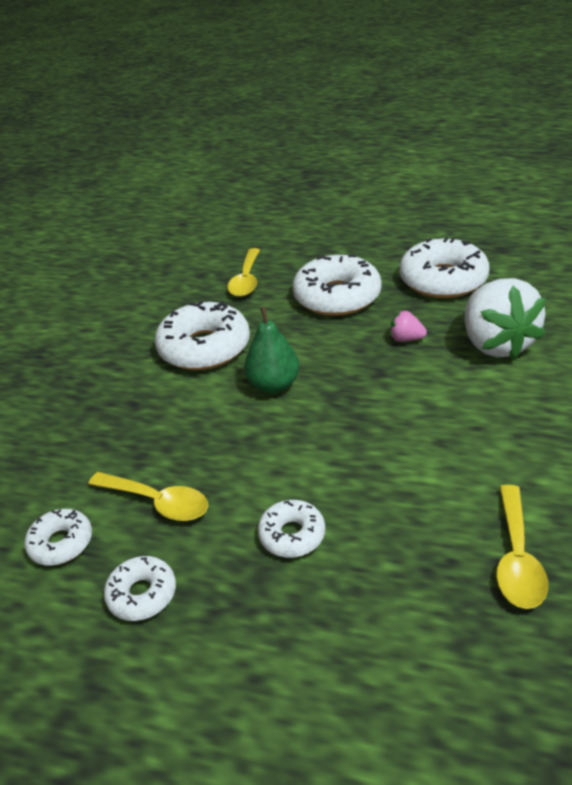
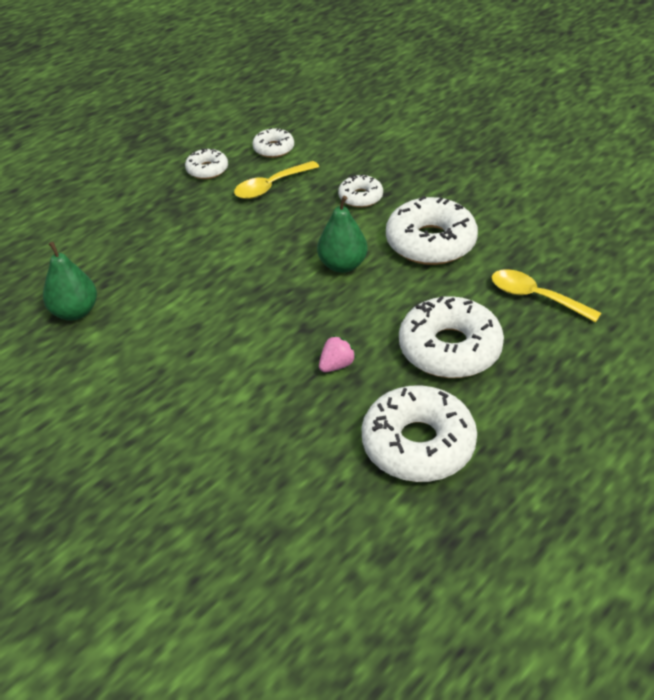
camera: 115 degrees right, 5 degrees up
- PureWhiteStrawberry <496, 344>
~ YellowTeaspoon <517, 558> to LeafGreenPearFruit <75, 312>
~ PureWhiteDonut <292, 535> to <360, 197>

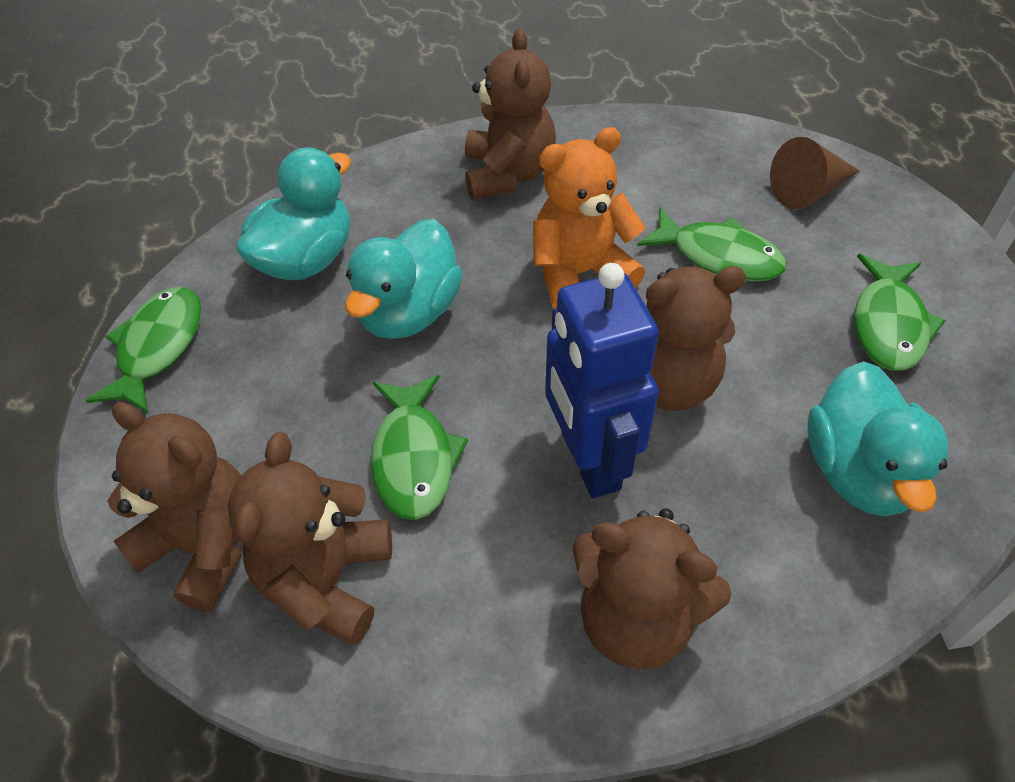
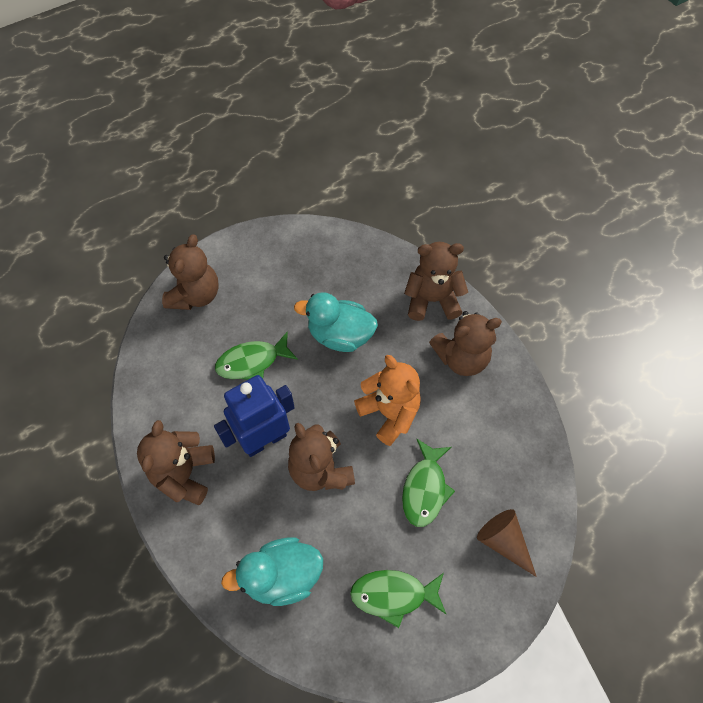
camera: 75 degrees right, 10 degrees up
- AquaToyDuck <306, 259>
- LeafGreenFishFigure <158, 347>
~ BrownTeddyBear <327, 580> to <432, 300>

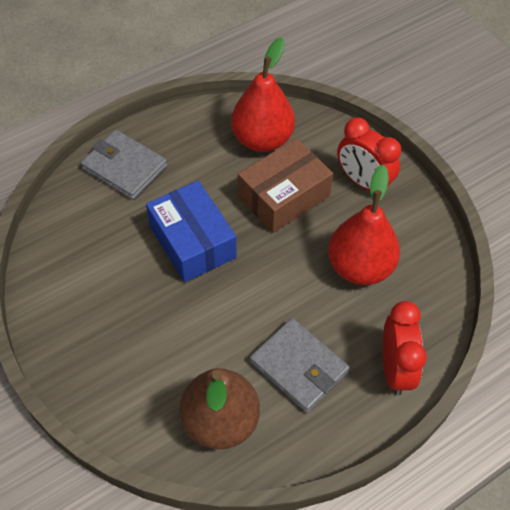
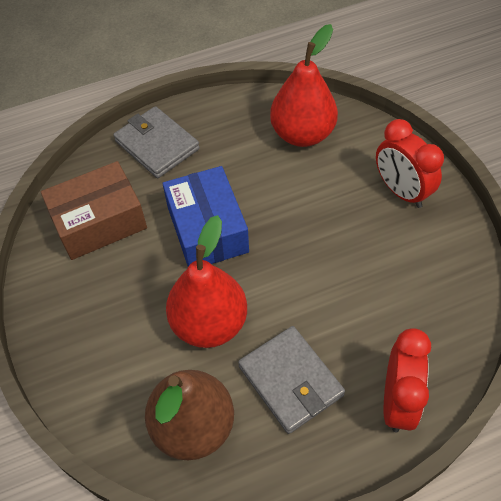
camera: 15 degrees right, 0 degrees up
~ BrownPackage <284, 196> to <99, 222>
~ ScarletPearFruit <360, 267> to <209, 323>

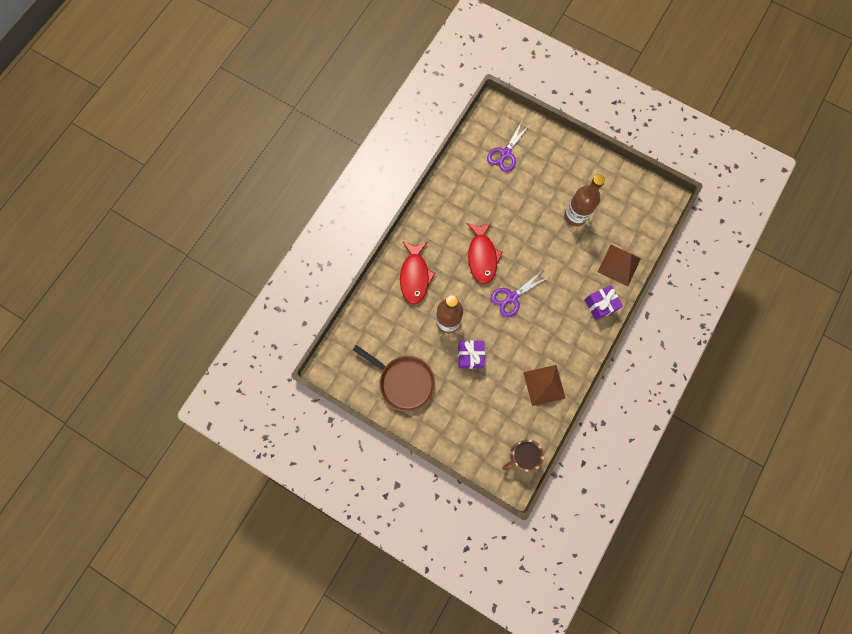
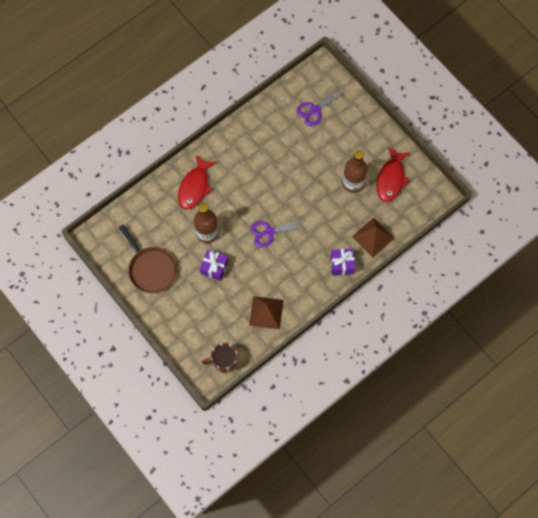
camera: 20 degrees right, 5 degrees down
~ ScarletFishFigure <482, 256> to <391, 179>

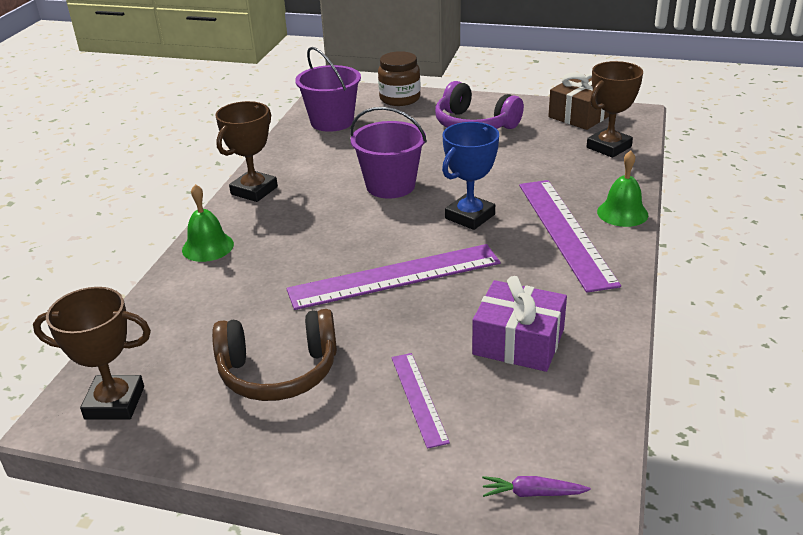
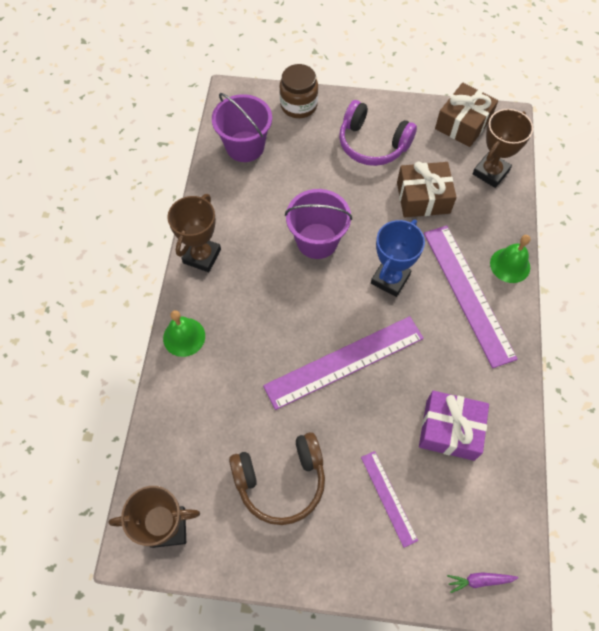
camera: 10 degrees left, 30 degrees up
+ BrownGift <423, 198>

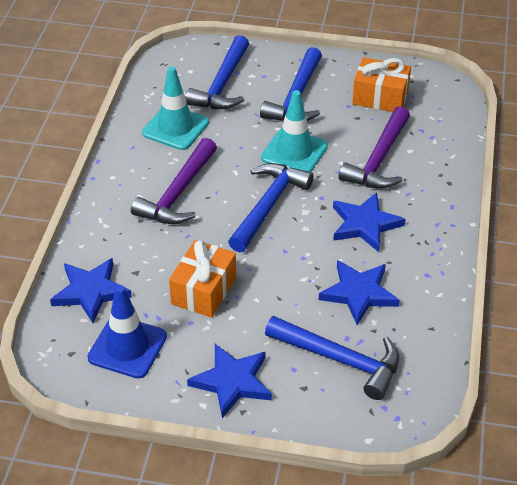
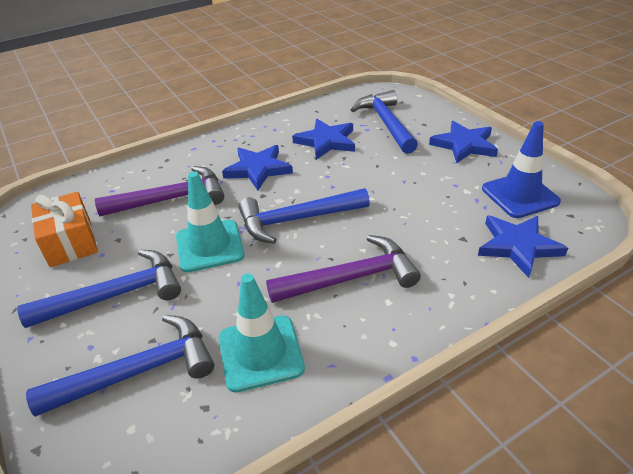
camera: 130 degrees left, 5 degrees down
- OrangeGift <204, 291>

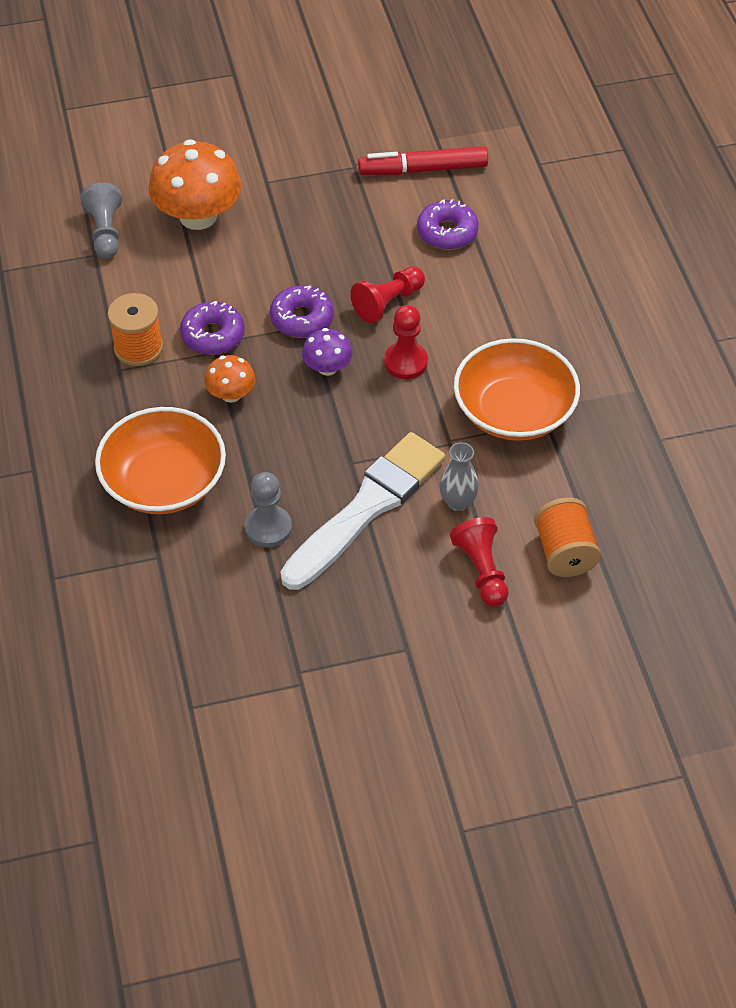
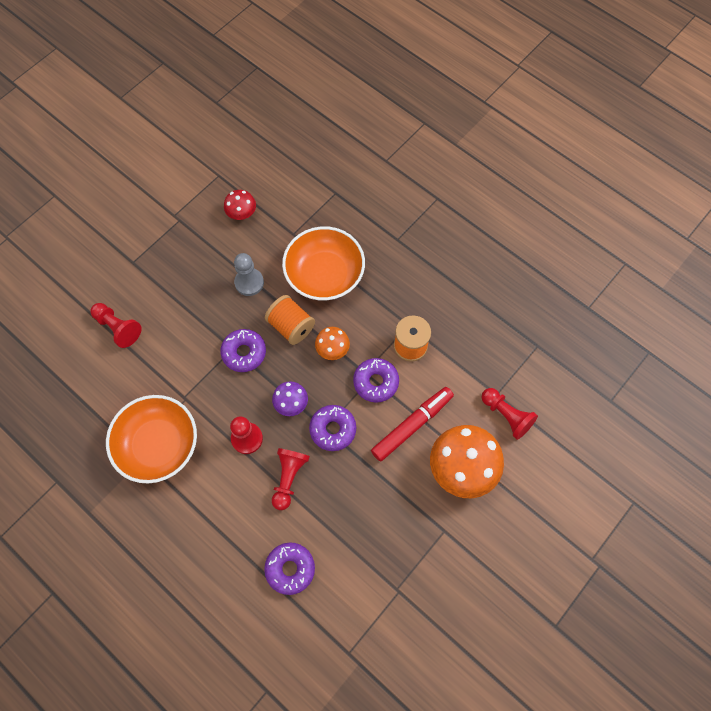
camera: 145 degrees right, 15 degrees up
~ ScarletFeltPen <423, 169> to <412, 425>
~ GreyGamePawn <105, 232> to ScarletGamePawn <506, 416>
- PureWhiteBrush <367, 508>
- GreyFlowerVase <458, 502>
~ OrangeReelOfThread <564, 552> to <291, 326>
+ ScarletToadstool <242, 213>
+ PurpleDonut <244, 353>

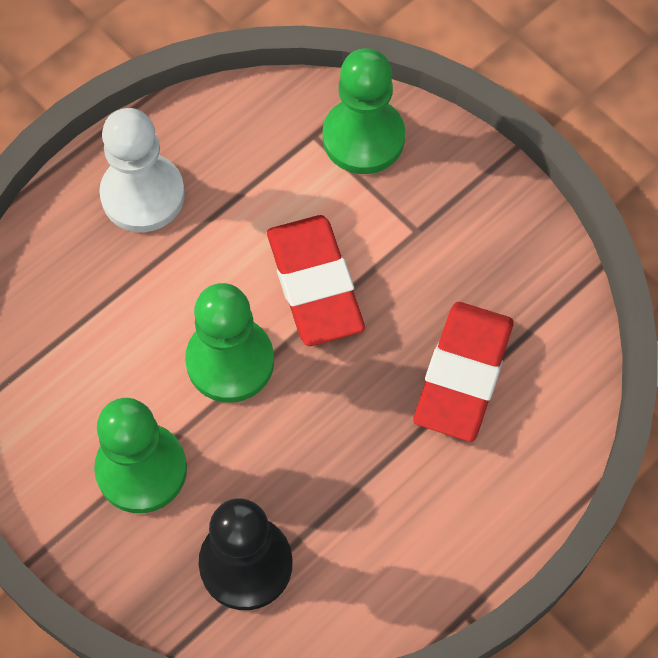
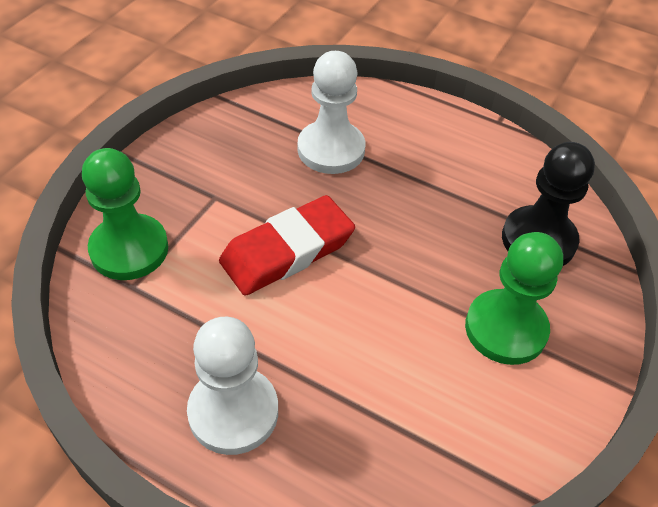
camera: 110 degrees left, 15 degrees down
- LeafGreenGamePawn <230, 361>
~ ScarletPencilEraser <463, 375> to PureWhiteGamePawn <331, 149>

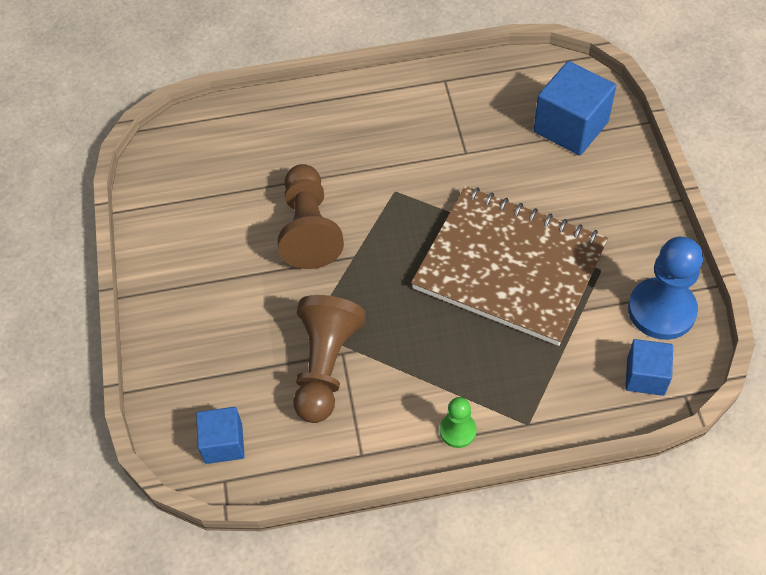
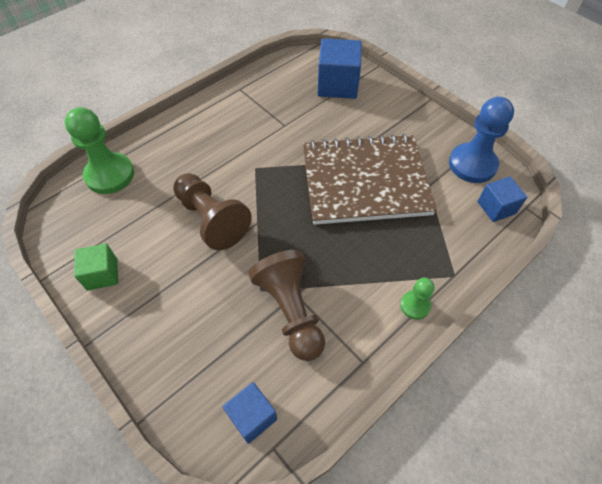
camera: 35 degrees left, 0 degrees up
+ LeafGreenGamePawn <110, 175>
+ LeafGreenSolidCube <102, 274>

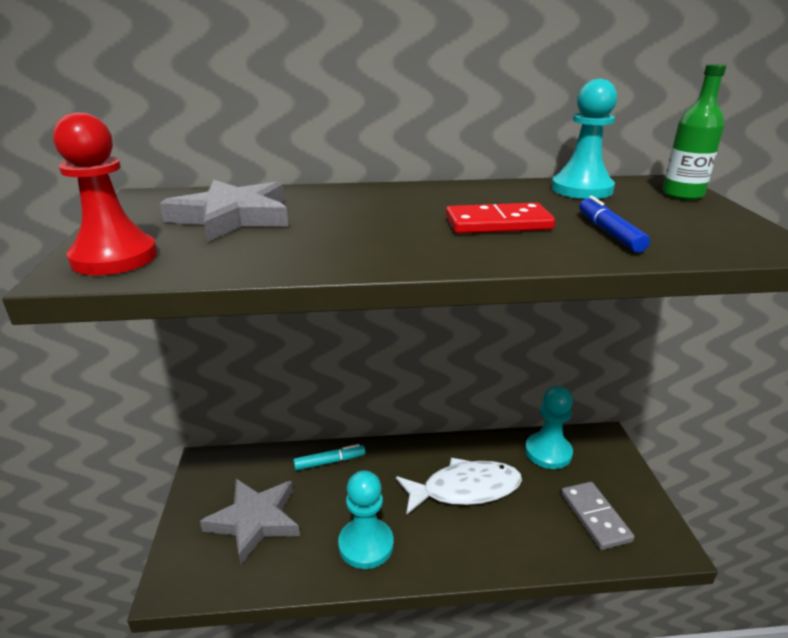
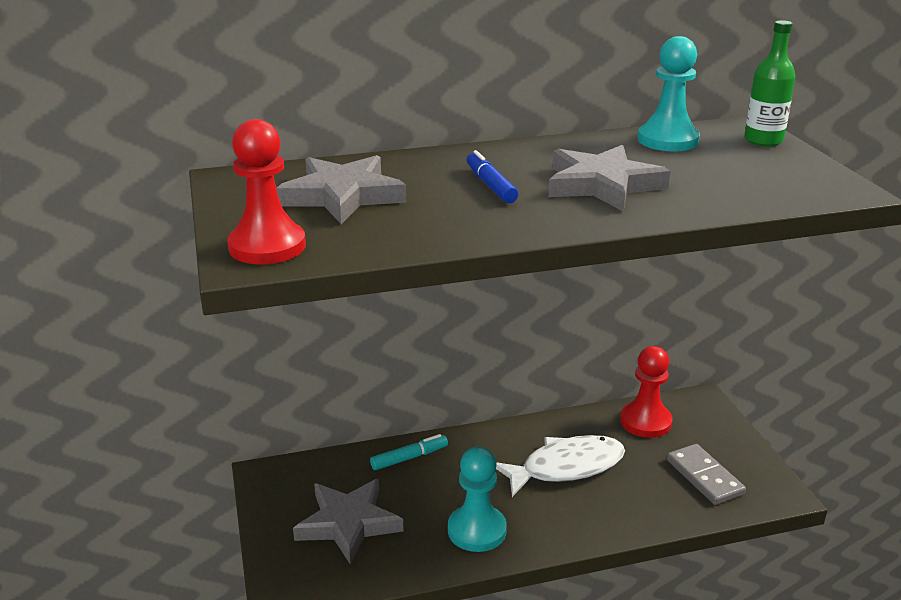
camera: 10 degrees left, 0 degrees up
~ BlueFeltPen <609, 232> to <490, 185>
~ ScarletDomino <498, 223> to GreyFivePointedStar <602, 185>
~ AquaGamePawn <548, 452> to ScarletGamePawn <645, 422>

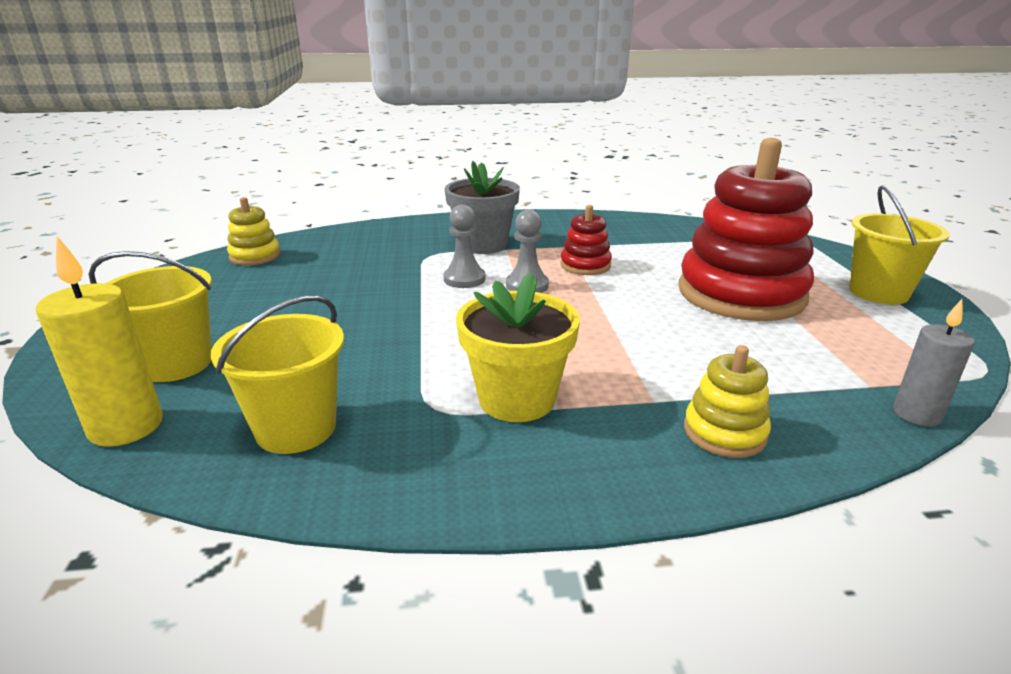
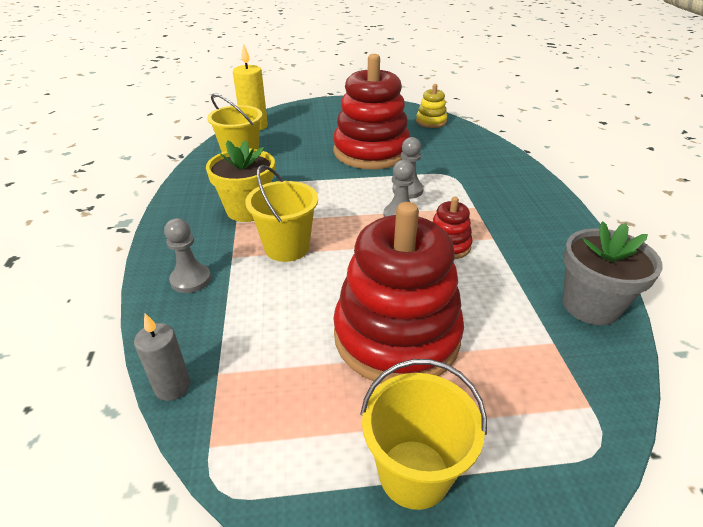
camera: 90 degrees right, 10 degrees up
~ GreyPlantPot <483, 245> to <590, 305>
~ YellowBucket <176, 364> to <287, 247>
~ YellowStackingToy <724, 432> to GreyGamePawn <191, 279>
+ ScarletStackingToy <371, 152>

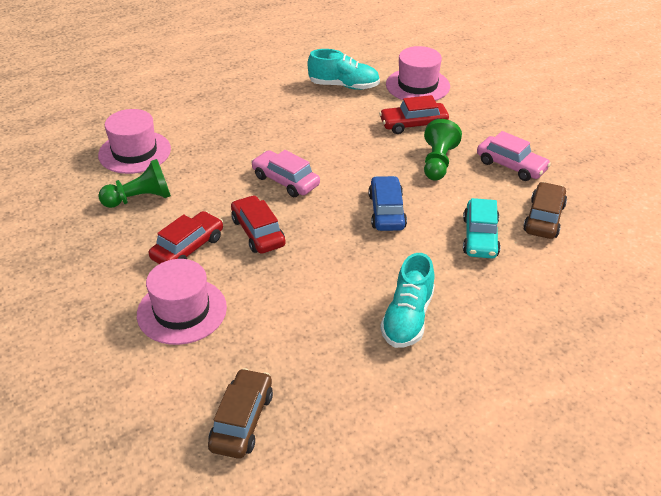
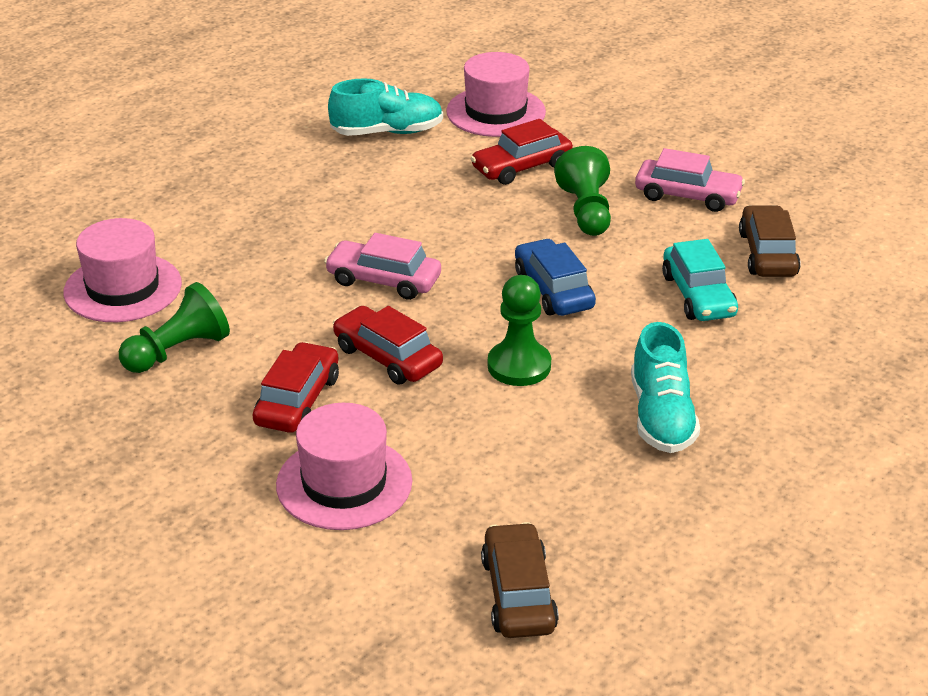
camera: 20 degrees left, 5 degrees down
+ LeafGreenGamePawn <519, 366>

